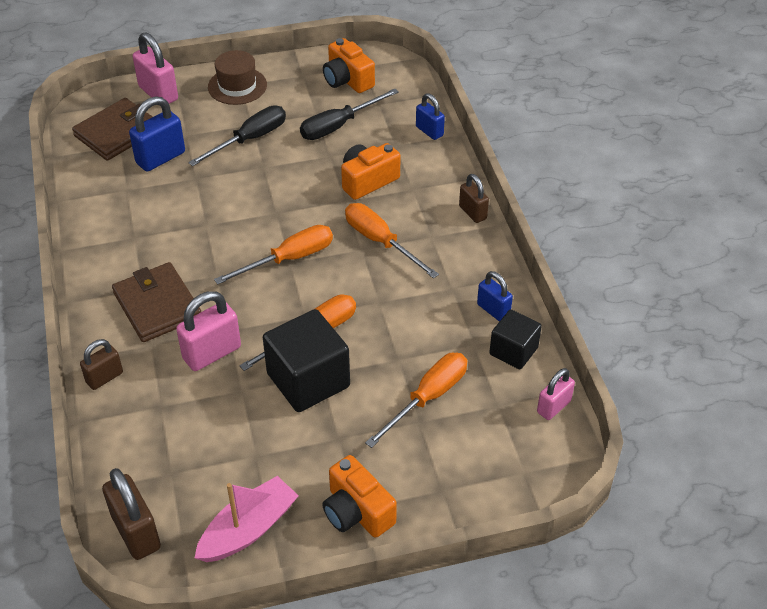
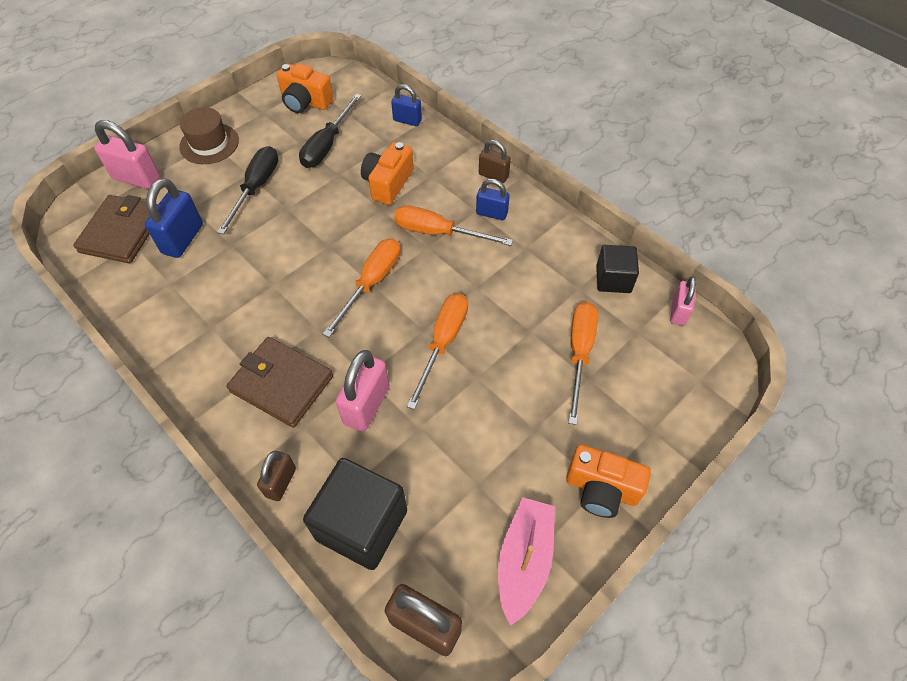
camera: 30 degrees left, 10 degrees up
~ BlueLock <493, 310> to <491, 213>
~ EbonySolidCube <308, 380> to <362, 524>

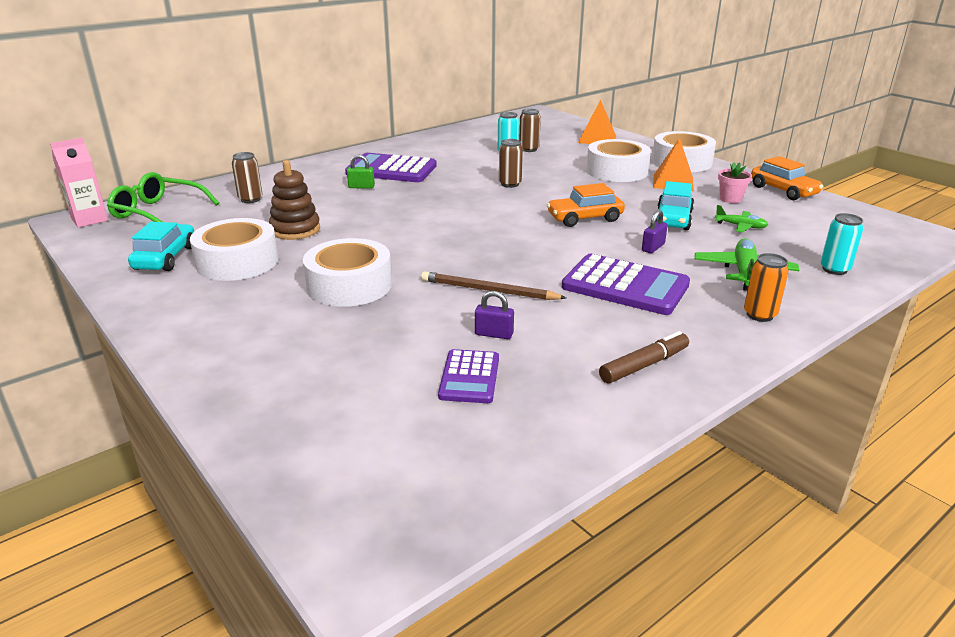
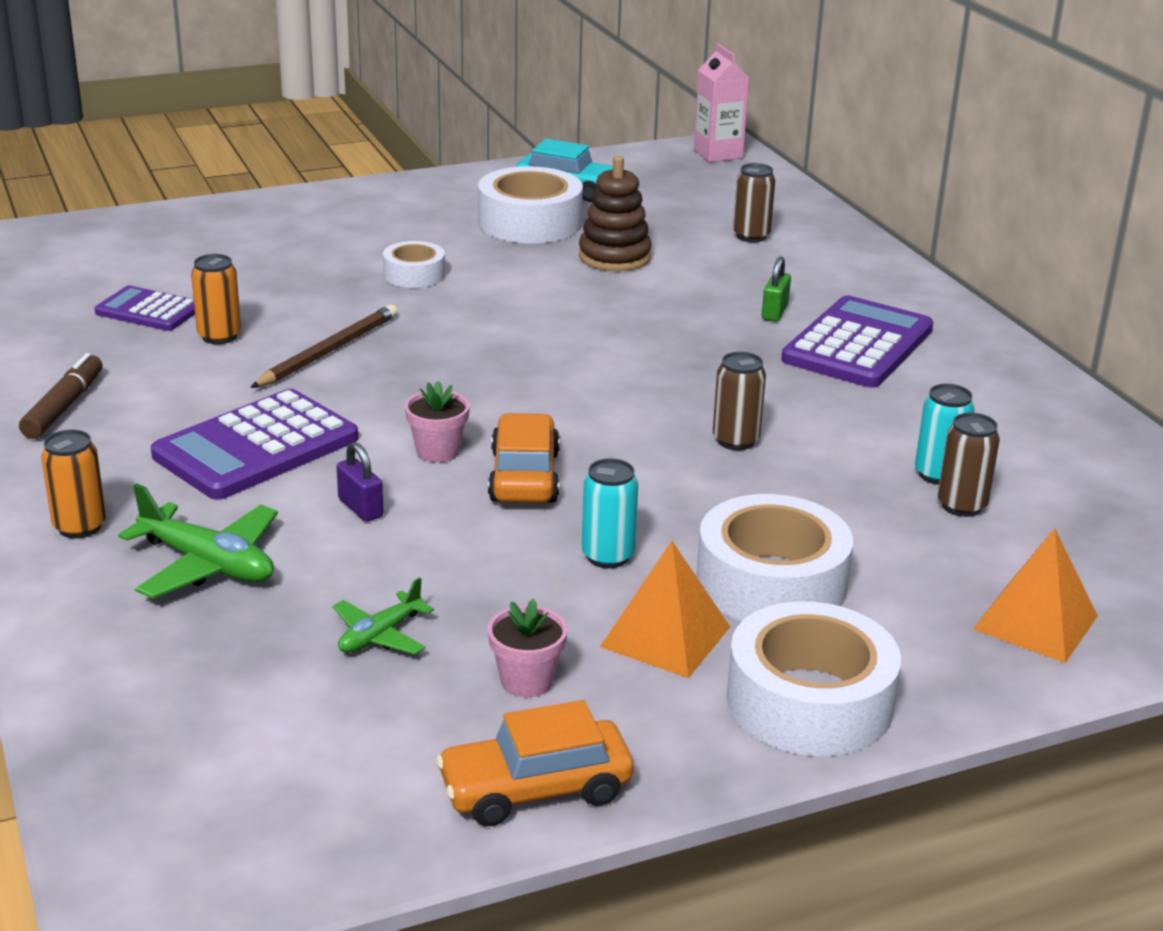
camera: 105 degrees right, 0 degrees up
- LeafGreenSpectacles <158, 212>
- AquaToyCar <673, 219>
~ AquaSodaCan <834, 269> to <607, 556>
~ PureWhiteStickyTape <349, 285> = <414, 275> x0.55
~ PurpleLock <494, 334> to OrangeSodaCan <219, 336>
~ BrownFeltPen <644, 365> = <64, 407> 150 degrees counterclockwise
+ RosyPlantPot <438, 451>

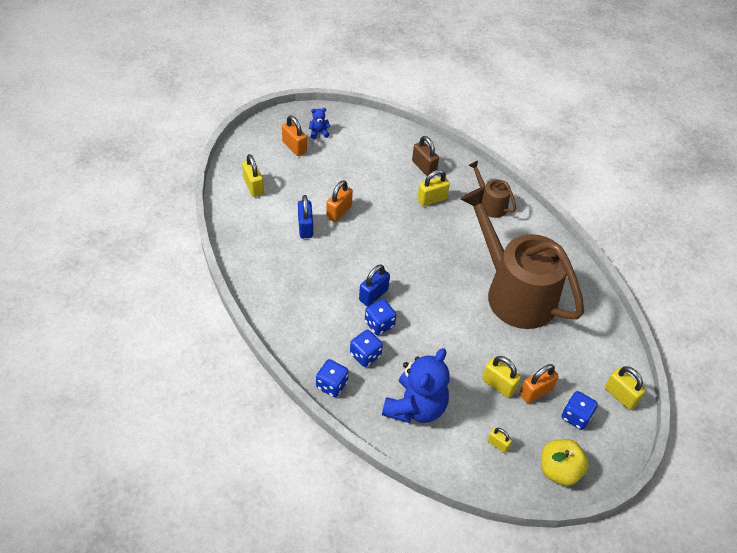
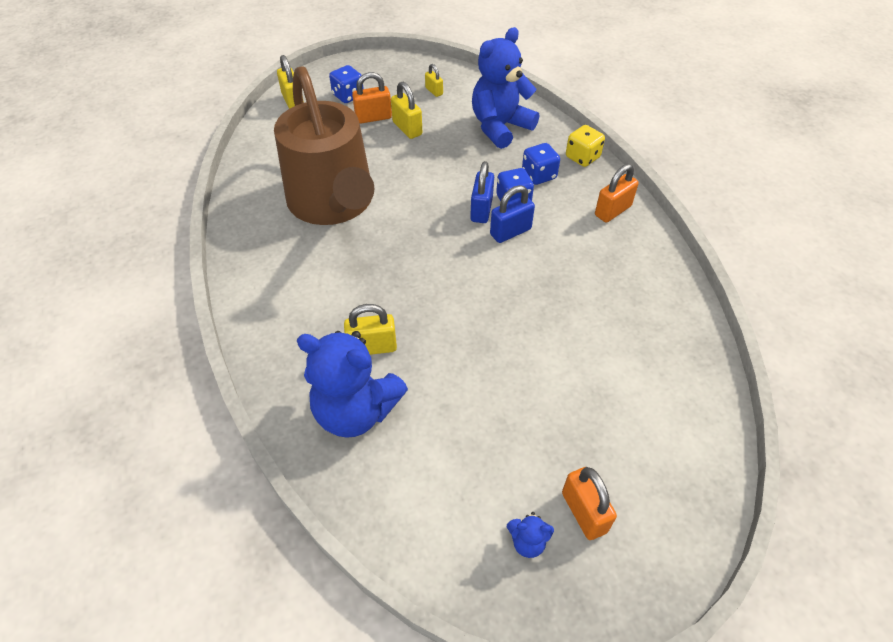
camera: 160 degrees left, 0 degrees up
~ BrownLock <424, 167> to BlueTeddyBear <356, 411>
- YellowLock <253, 186>
- BrownWateringPot <490, 204>
~ OrangeLock <339, 212> to <612, 211>
~ BlueLock <305, 227> to <481, 210>
~ BlueDie <331, 385> to YellowDie <582, 157>
- YellowToyApple <559, 470>

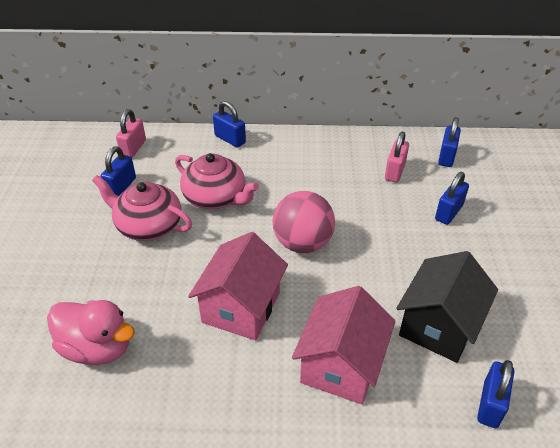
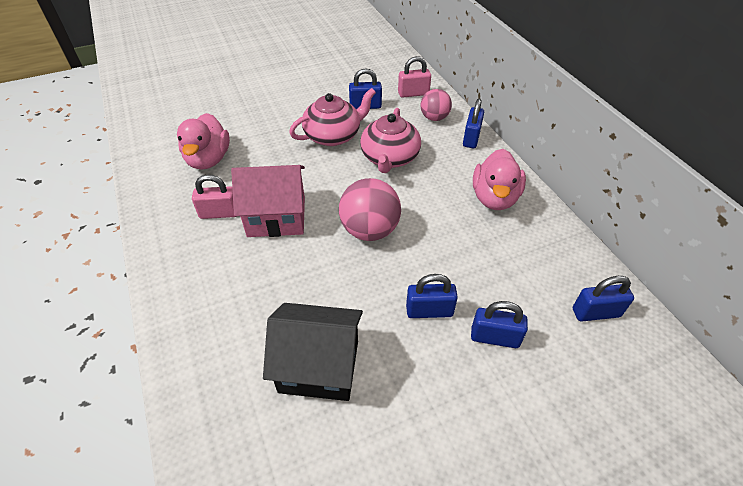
camera: 65 degrees right, 5 degrees up
~ RosyLock <395, 171> to <219, 213>
~ RosyTeaPot <148, 225> = <333, 135> 60 degrees clockwise
- RosyToyHouse <341, 365>
~ BlueLock <490, 404> to <429, 311>
+ RosySphere <434, 118>
+ RosyToyDuck <494, 198>

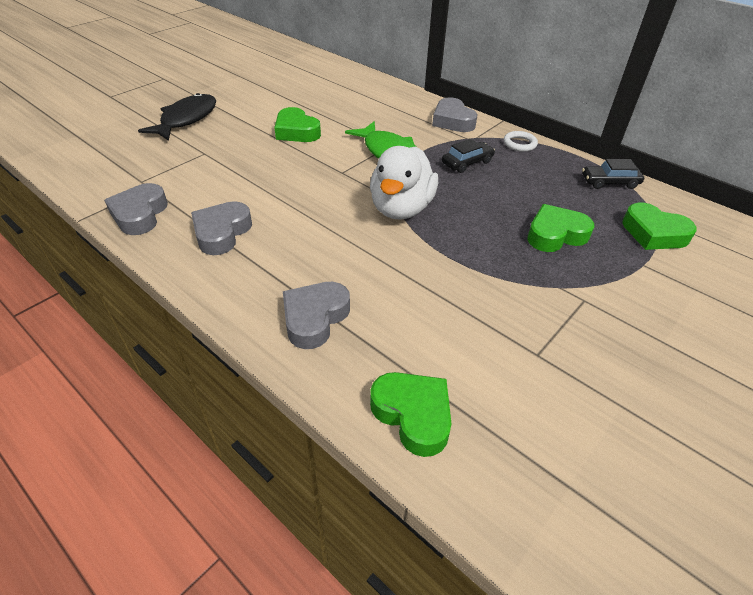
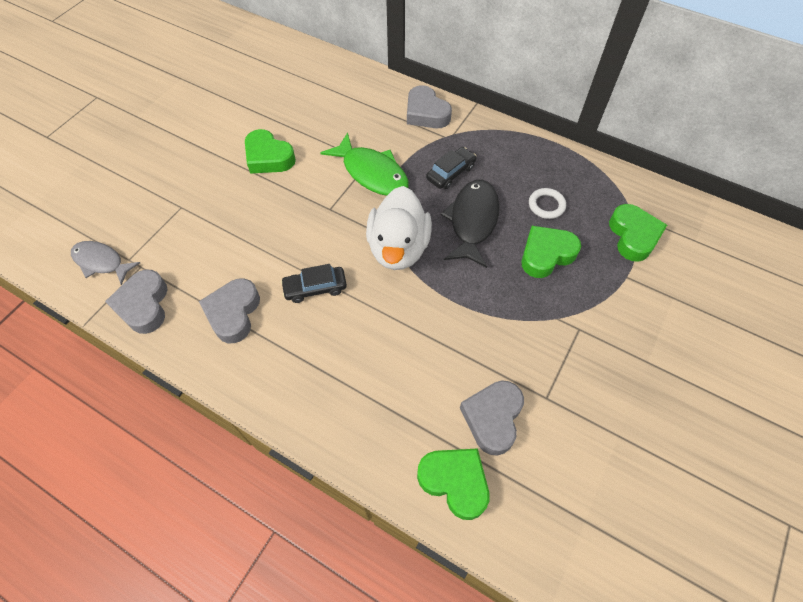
camera: 10 degrees left, 15 degrees up
~ EbonyFishFigure <186, 119> to <472, 221>
~ PureWhiteRing <519, 144> to <546, 205>
~ EbonyToyCar <609, 182> to <315, 288>
~ LeafGreenHeart <653, 233> = <633, 236> 120 degrees counterclockwise
~ GreyHeart <314, 318> to <492, 418>
+ GreyFishFigure <101, 262>

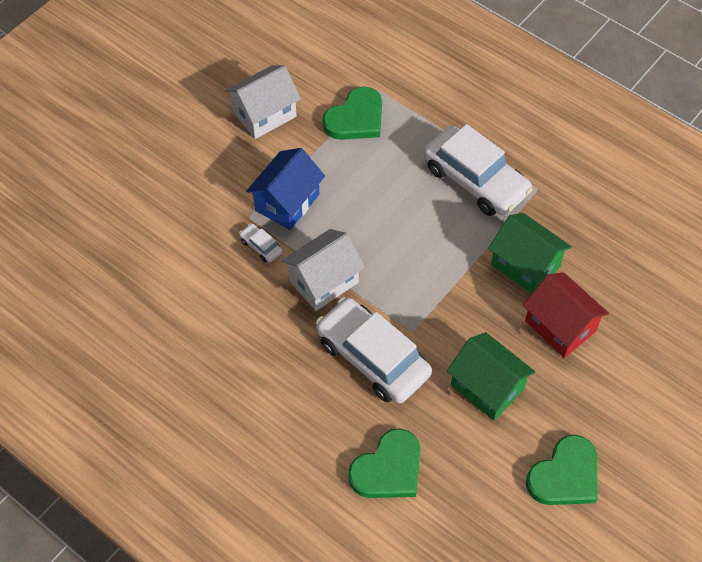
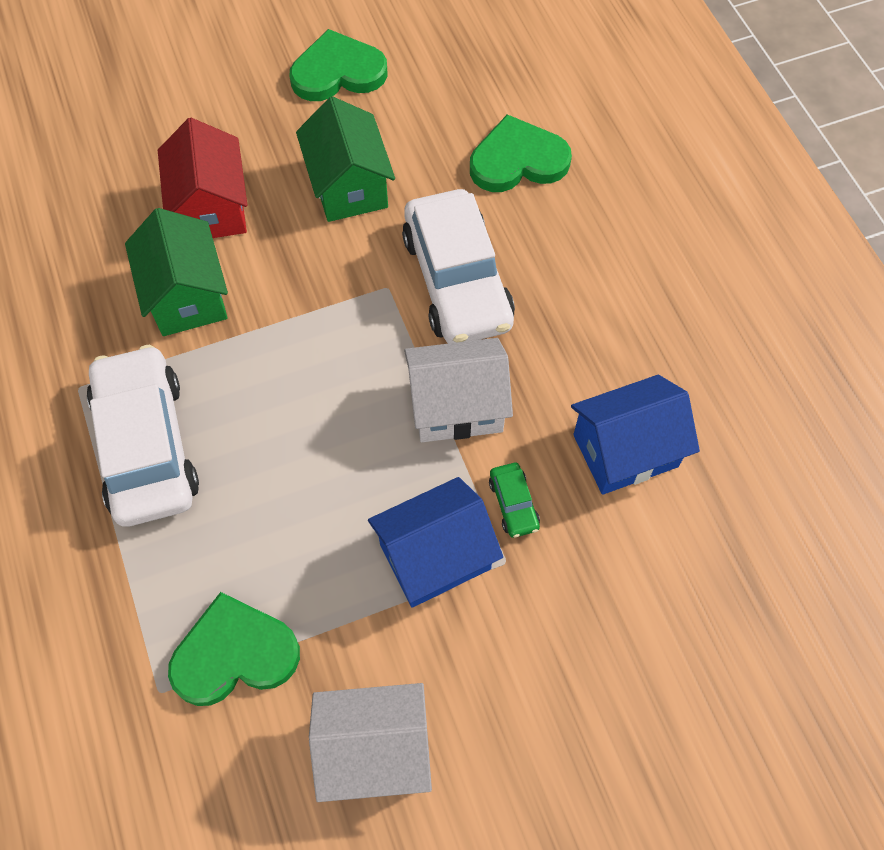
camera: 150 degrees left, 5 degrees up
~ PureWhiteToyCar <261, 246> to LeafGreenToyCar <513, 504>
+ BlueToyHouse <625, 451>

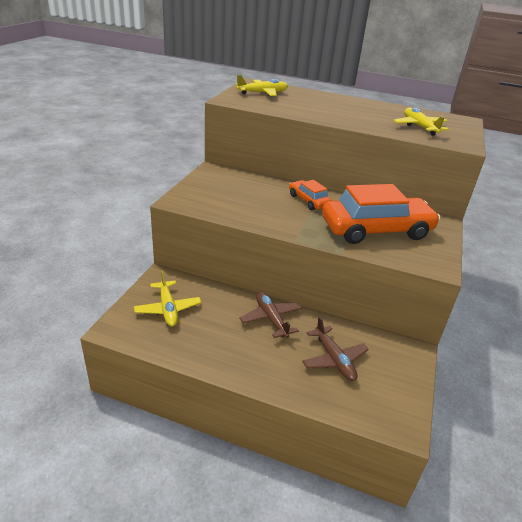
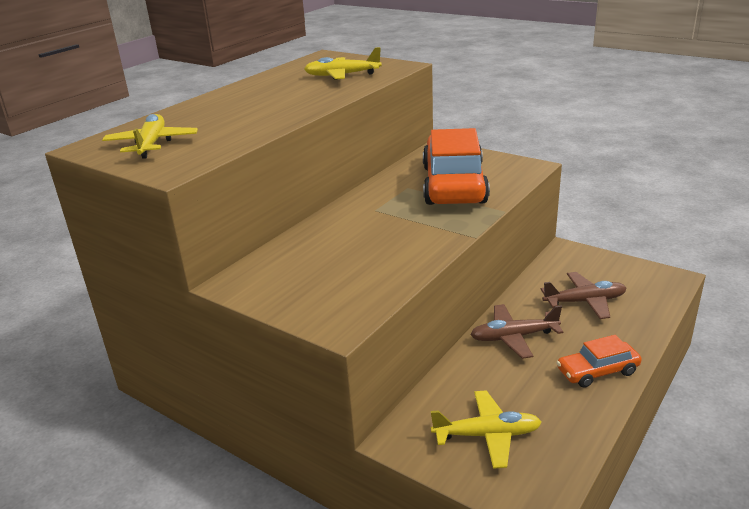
camera: 70 degrees left, 5 degrees down
~ OrangeToyCar <309, 201> to <597, 371>

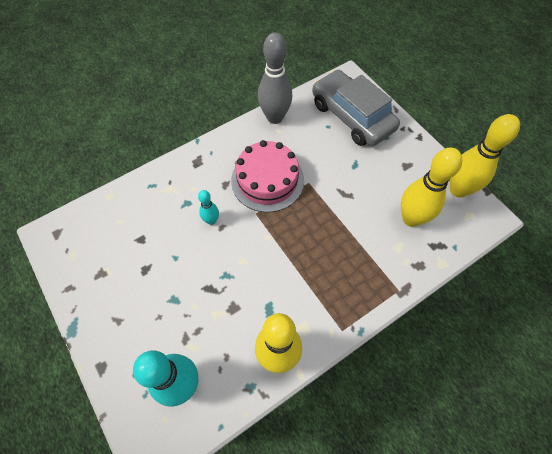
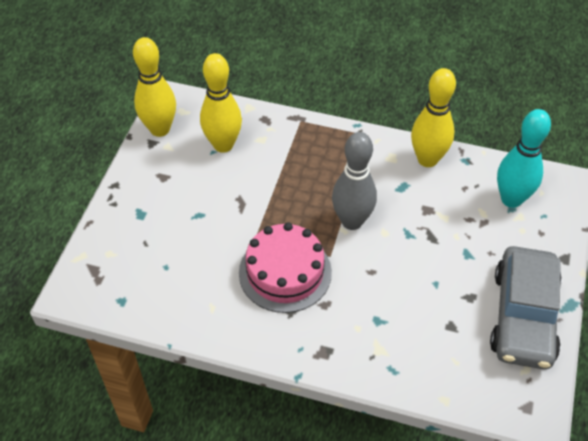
camera: 130 degrees left, 10 degrees down
~ GreyTenpin <275, 117> to <352, 221>
~ GreyToyCar <352, 116> to <523, 316>
- AquaTenpin <211, 220>

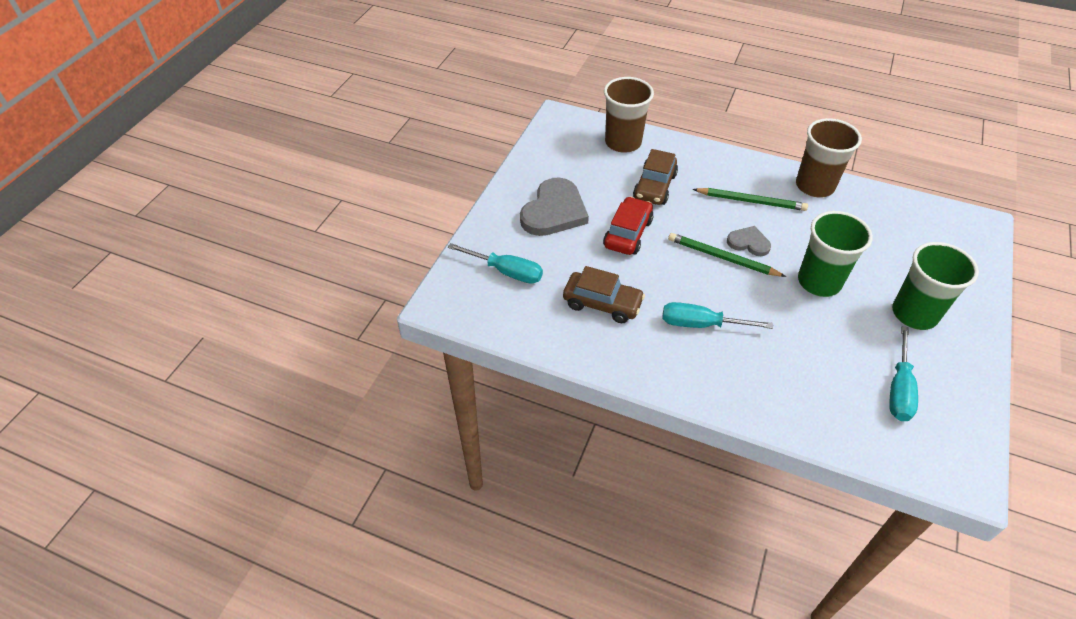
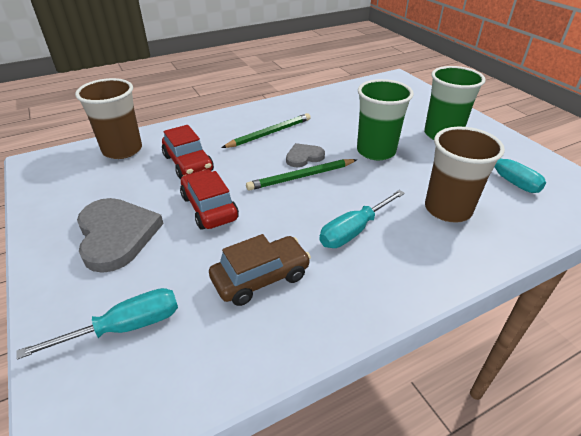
camera: 50 degrees left, 10 degrees down
~ BrownBeaker <814, 186> to <448, 209>
~ BrownToyCar <654, 187> to ScarletToyCar <188, 163>

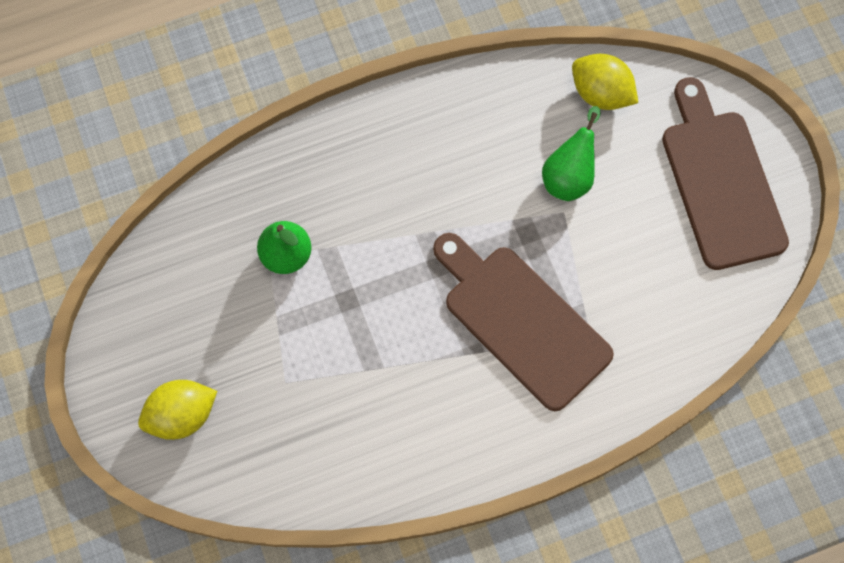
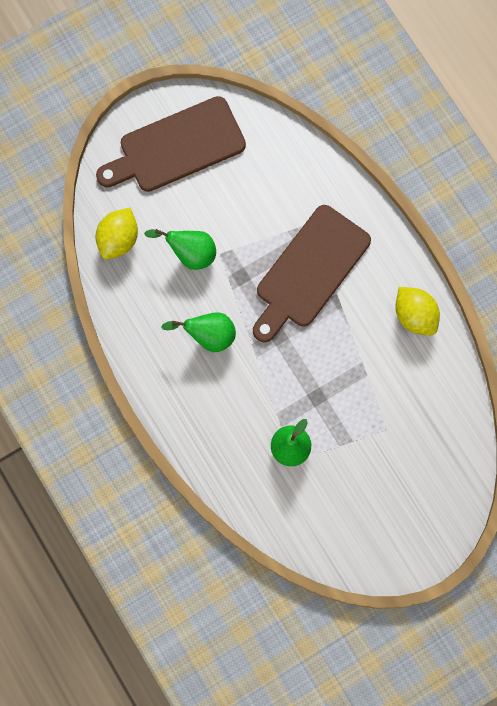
camera: 100 degrees left, 5 degrees up
~ YellowLemon <182, 415> to <415, 316>
+ LeafGreenPearFruit <208, 336>

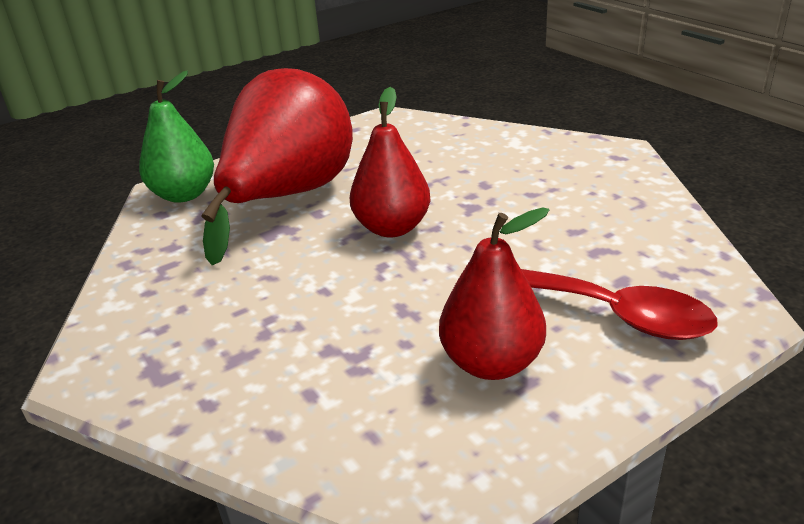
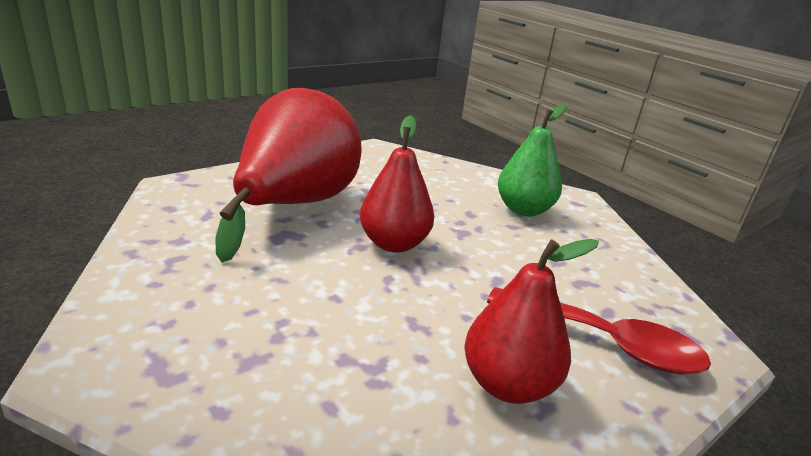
camera: 10 degrees left, 5 degrees down
~ LeafGreenPearFruit <184, 195> to <523, 210>

